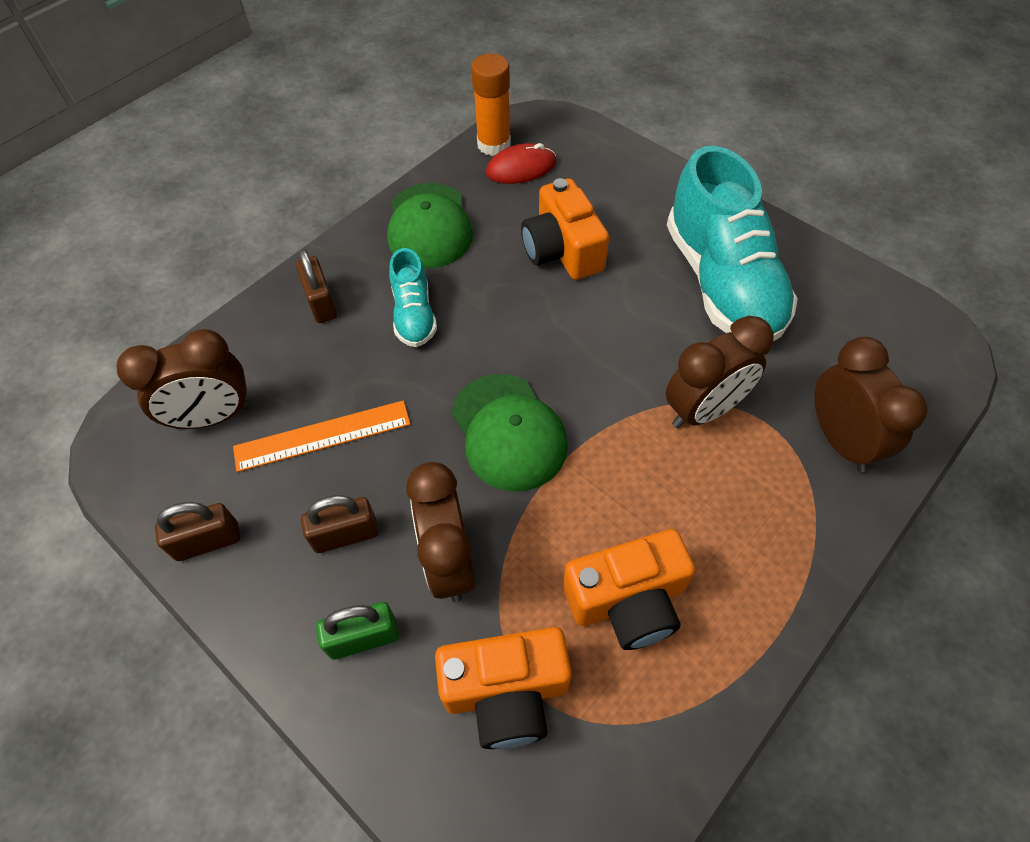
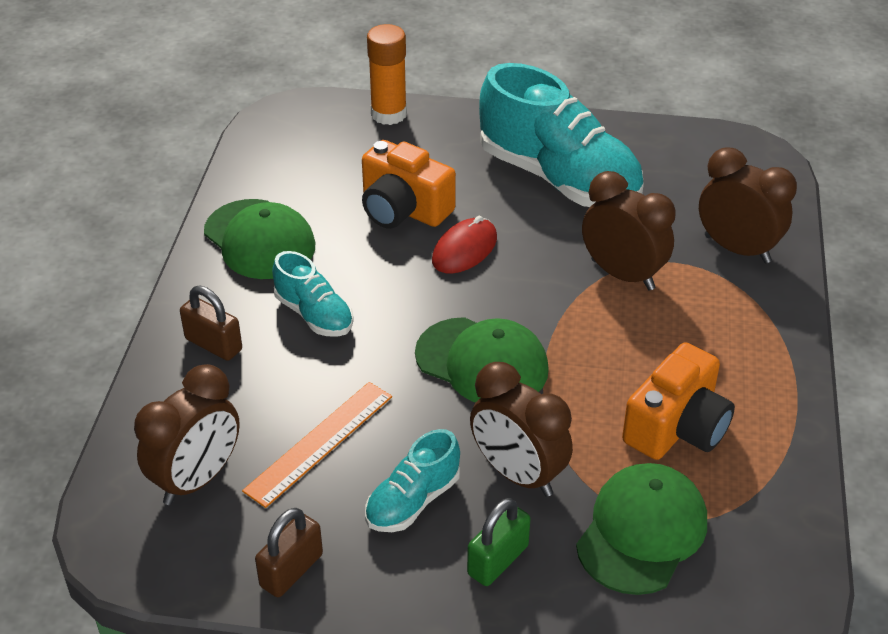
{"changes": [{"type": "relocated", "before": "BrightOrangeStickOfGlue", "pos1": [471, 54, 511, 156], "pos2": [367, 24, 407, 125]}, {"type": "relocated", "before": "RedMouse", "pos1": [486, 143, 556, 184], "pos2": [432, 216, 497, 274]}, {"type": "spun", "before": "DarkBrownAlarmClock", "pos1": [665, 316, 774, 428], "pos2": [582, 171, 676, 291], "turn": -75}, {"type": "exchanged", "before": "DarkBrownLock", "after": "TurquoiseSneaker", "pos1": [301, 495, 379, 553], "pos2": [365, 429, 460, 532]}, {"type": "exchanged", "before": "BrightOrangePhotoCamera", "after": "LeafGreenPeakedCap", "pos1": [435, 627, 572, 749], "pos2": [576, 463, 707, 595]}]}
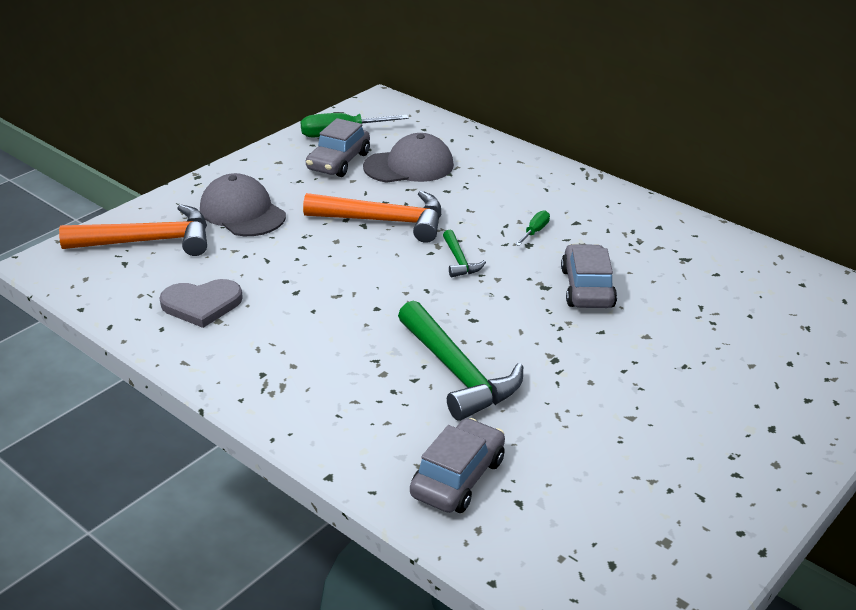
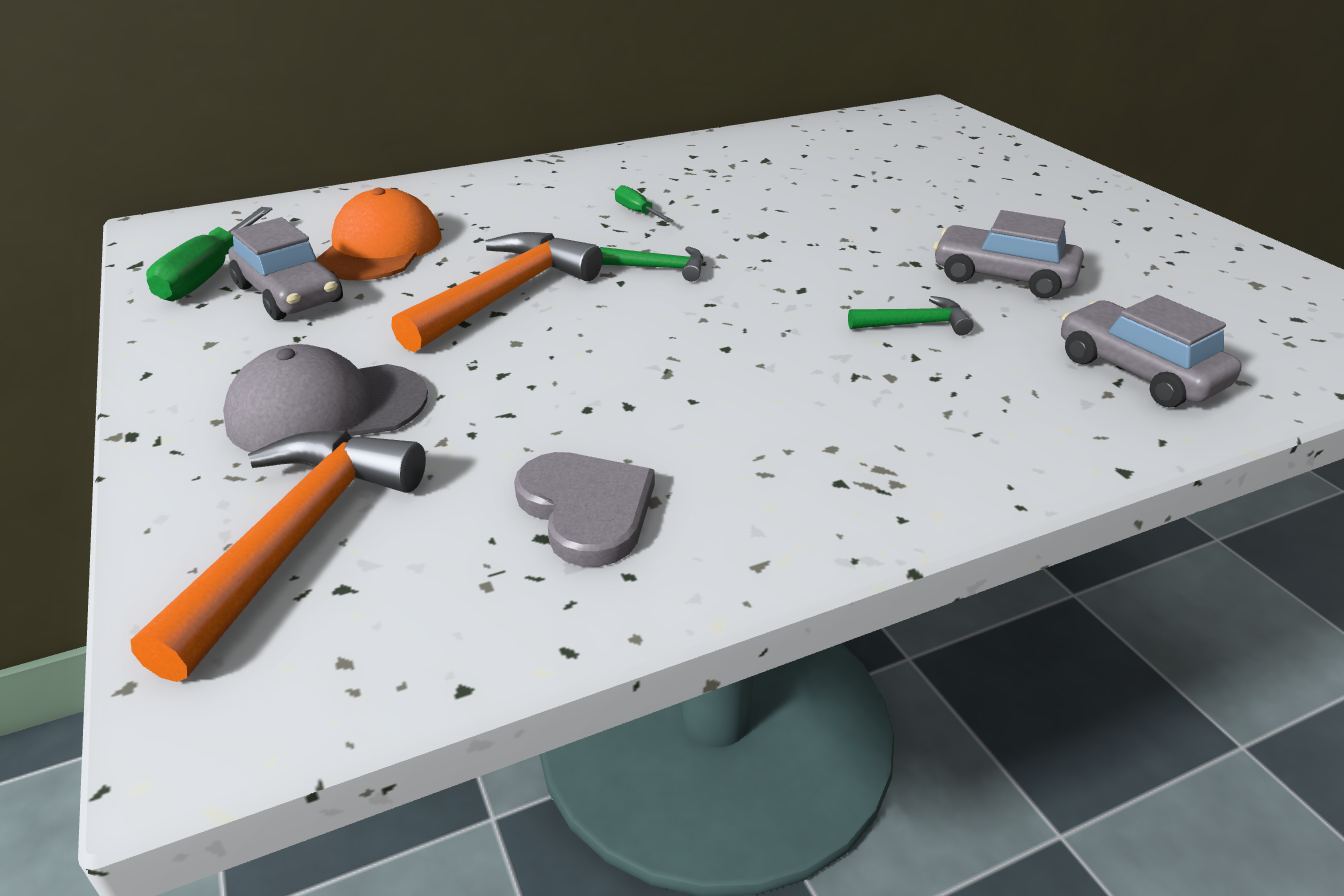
{"changes": [{"type": "colour", "before": "GrayPeakedCap", "after": "BrightOrangePeakedCap", "pos1": [363, 133, 454, 183], "pos2": [316, 188, 442, 280]}, {"type": "relocated", "before": "GrayCar", "pos1": [561, 244, 617, 308], "pos2": [933, 210, 1084, 298]}, {"type": "spun", "before": "GrayLoveHeart", "pos1": [160, 279, 243, 328], "pos2": [514, 452, 655, 567], "turn": -45}, {"type": "size", "before": "LeafGreenCarpenter'sHammer", "pos1": [398, 300, 523, 421], "pos2": [848, 296, 974, 336], "scale": 0.49}]}
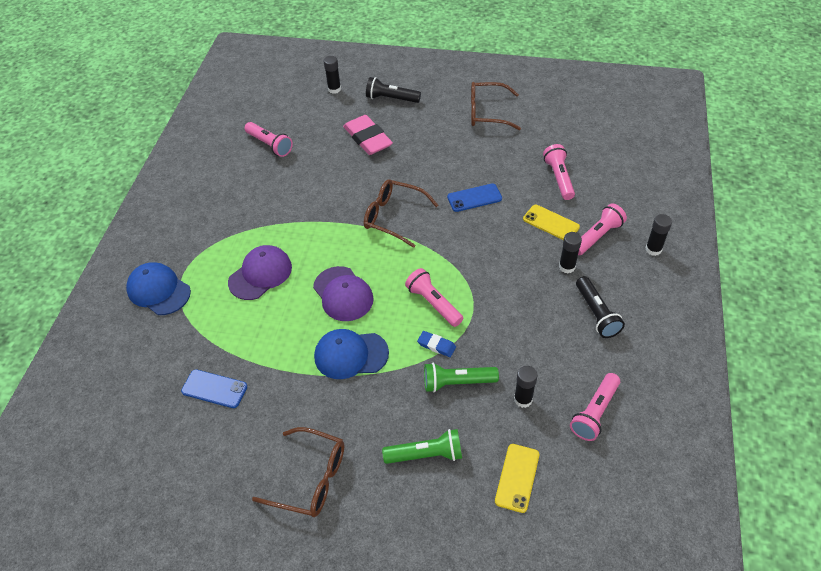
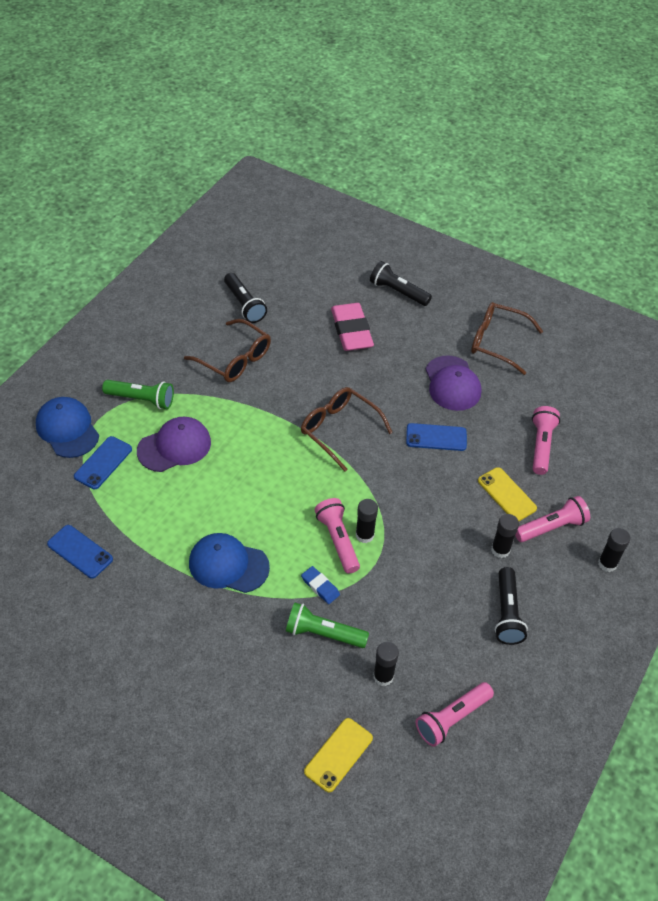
{"changes": [{"type": "relocated", "before": "EbonyStickOfGlue", "pos1": [324, 56, 341, 94], "pos2": [356, 499, 378, 543]}, {"type": "colour", "before": "RosePinkFlashlight", "after": "EbonyFlashlight", "pos1": [245, 122, 293, 157], "pos2": [224, 273, 267, 323]}, {"type": "relocated", "before": "PurplePeakedCap", "pos1": [313, 266, 374, 321], "pos2": [426, 356, 481, 411]}, {"type": "relocated", "before": "DarkBrownSpectacles", "pos1": [252, 427, 345, 517], "pos2": [184, 319, 271, 382]}, {"type": "relocated", "before": "LeafGreenFlashlight", "pos1": [382, 429, 462, 464], "pos2": [102, 380, 174, 409]}, {"type": "appeared", "after": "CobaltPhone", "pos2": [74, 436, 132, 489]}]}
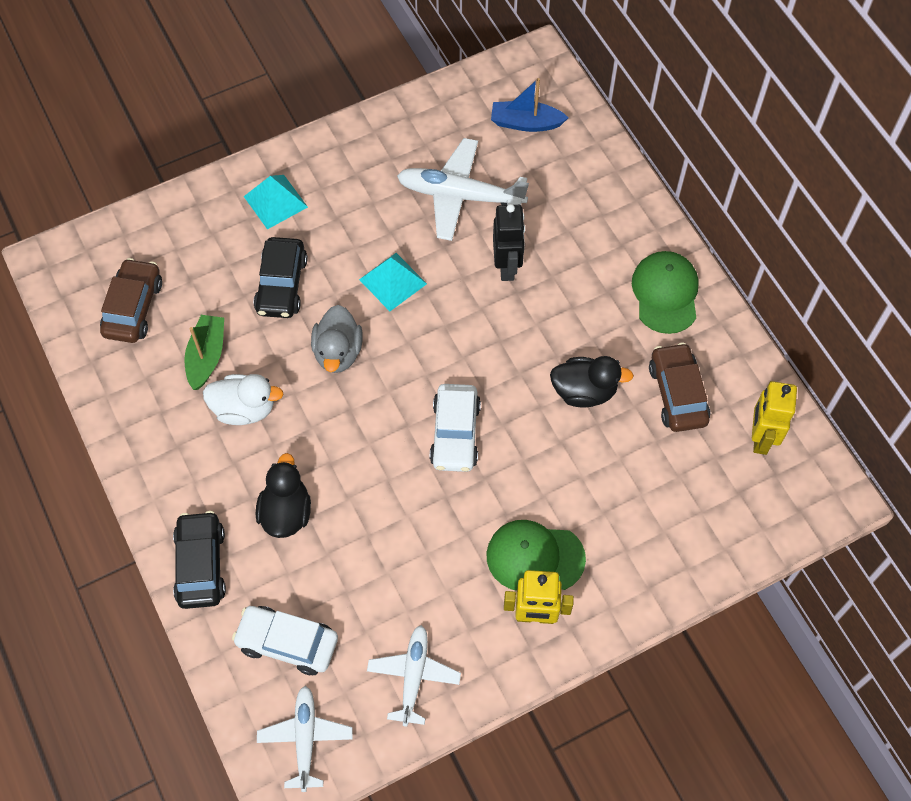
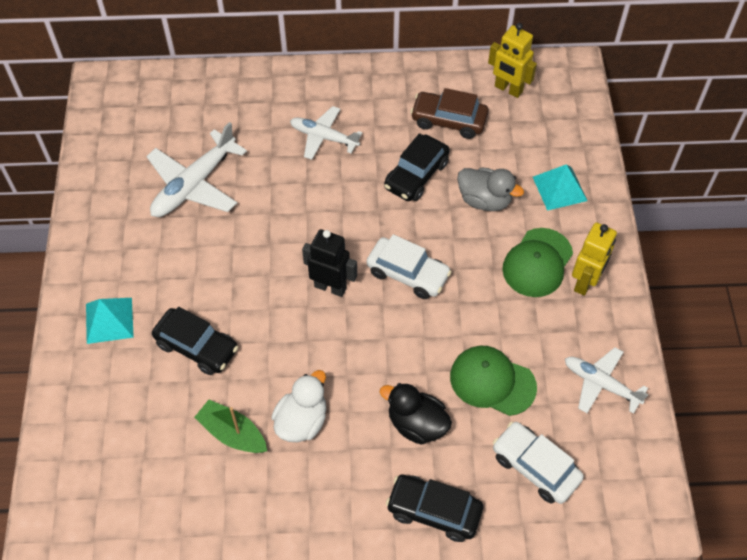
{"changes": [{"type": "missing", "before": "CobaltToyBoat", "pos1": [491, 78, 568, 132]}, {"type": "relocated", "before": "EbonyToyRobot", "pos1": [493, 204, 525, 281], "pos2": [302, 229, 357, 297]}, {"type": "relocated", "before": "LeafGreenPeakedCap", "pos1": [632, 251, 699, 334], "pos2": [450, 346, 537, 416]}, {"type": "relocated", "before": "TurquoiseSolidPyramid", "pos1": [359, 253, 427, 311], "pos2": [533, 164, 588, 211]}, {"type": "missing", "before": "DarkBrownCar", "pos1": [100, 258, 162, 343]}, {"type": "relocated", "before": "GrayRubberDuck", "pos1": [311, 305, 363, 373], "pos2": [457, 168, 524, 211]}, {"type": "exchanged", "before": "EbonyRubberDuck", "after": "EbonyCar", "pos1": [550, 356, 634, 407], "pos2": [384, 133, 450, 201]}, {"type": "spun", "before": "WhiteCar", "pos1": [232, 606, 338, 675], "pos2": [493, 422, 584, 504], "turn": 90}, {"type": "relocated", "before": "WhitePlane", "pos1": [257, 686, 352, 792], "pos2": [290, 106, 362, 160]}]}
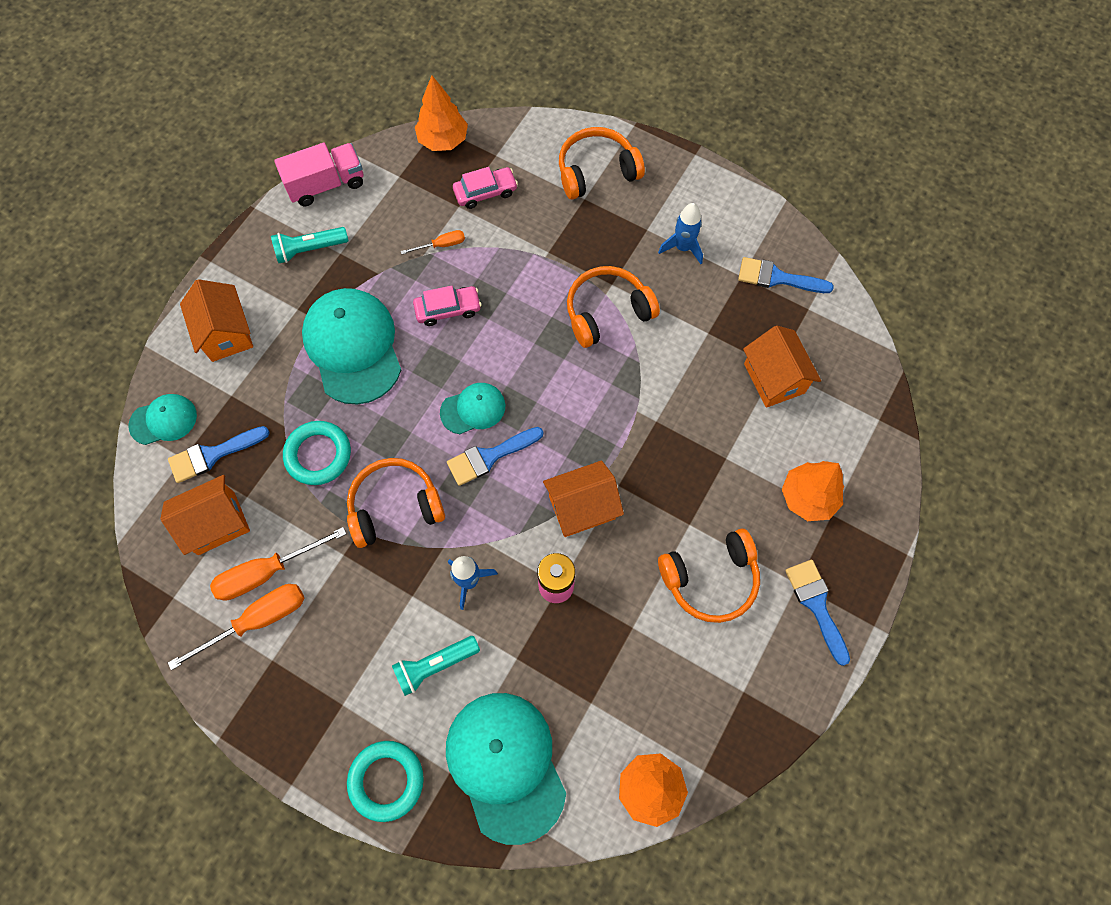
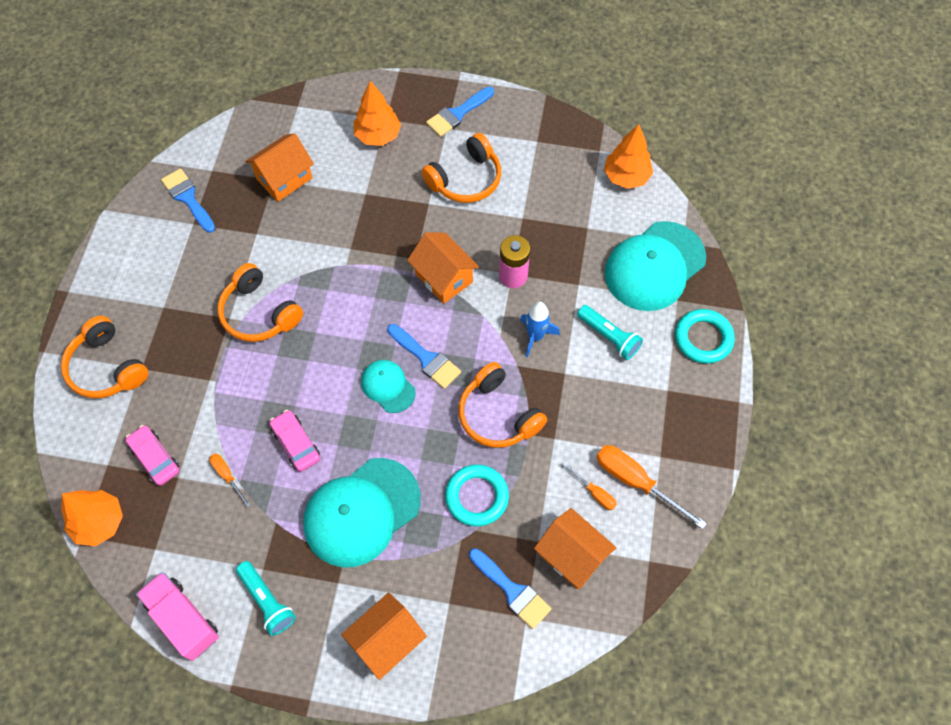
{"changes": [{"type": "missing", "before": "CobaltRocket", "pos1": [658, 203, 703, 264]}, {"type": "spun", "before": "CobaltPaintbrush", "pos1": [738, 257, 834, 293], "pos2": [161, 168, 215, 233], "turn": 150}, {"type": "missing", "before": "TurquoisePeakedCap", "pos1": [128, 394, 197, 445]}, {"type": "size", "before": "BrightOrangeHandScrewdriver", "pos1": [210, 527, 347, 600], "pos2": [563, 463, 617, 510], "scale": 0.53}, {"type": "spun", "before": "BrightOrangeHeadphones", "pos1": [658, 528, 760, 623], "pos2": [421, 133, 501, 203], "turn": 90}]}
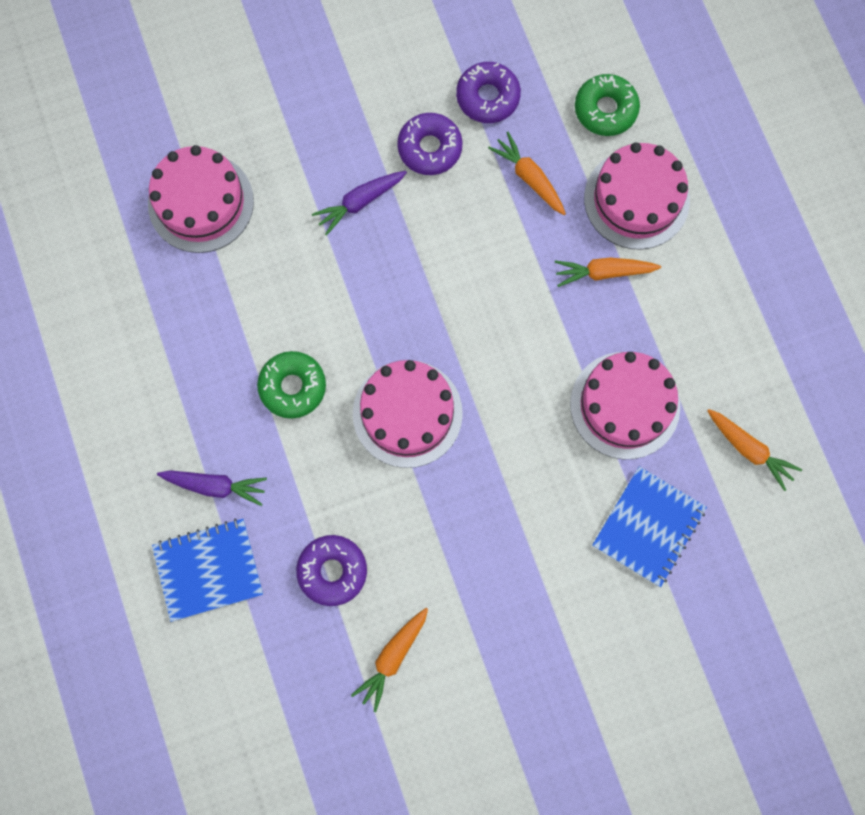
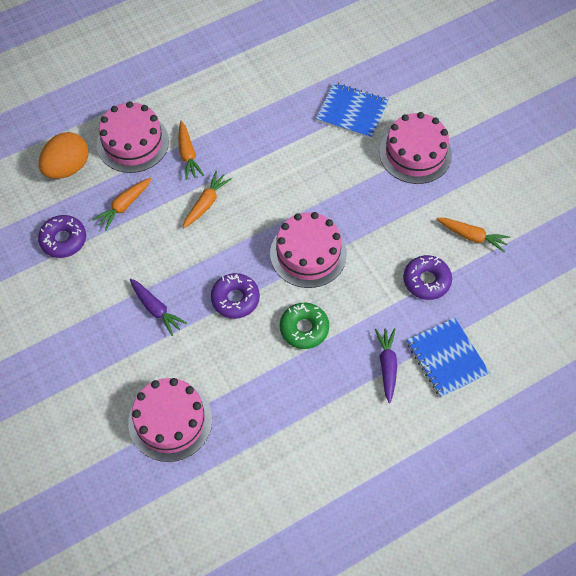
{"changes": [{"type": "exchanged", "before": "LeafGreenDonut", "after": "BrightOrangeEgg", "pos1": [575, 74, 640, 136], "pos2": [39, 132, 89, 179]}, {"type": "relocated", "before": "PurpleDonut", "pos1": [397, 113, 463, 175], "pos2": [211, 273, 260, 319]}, {"type": "relocated", "before": "RosePinkCake", "pos1": [570, 352, 680, 459], "pos2": [379, 112, 452, 184]}, {"type": "relocated", "before": "BrightOrangeRootVegetable", "pos1": [707, 409, 802, 491], "pos2": [183, 171, 232, 228]}]}
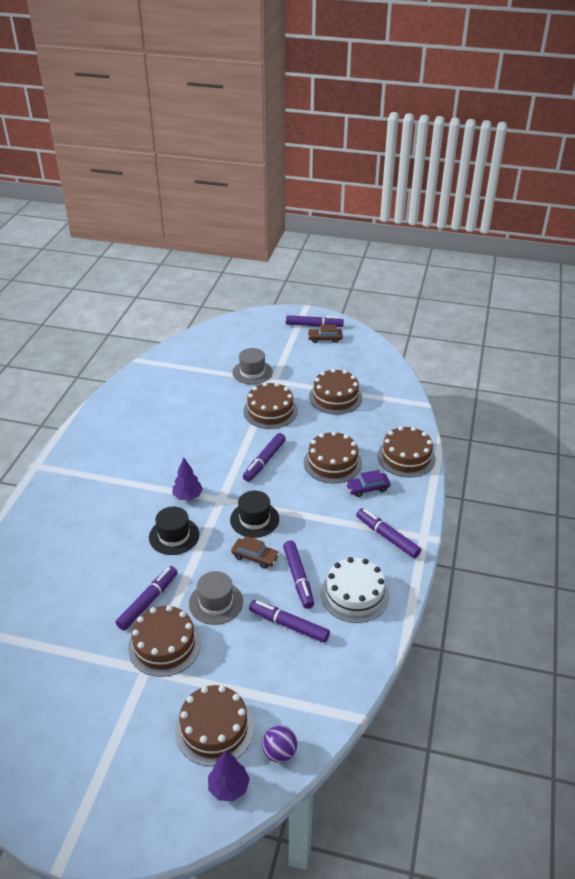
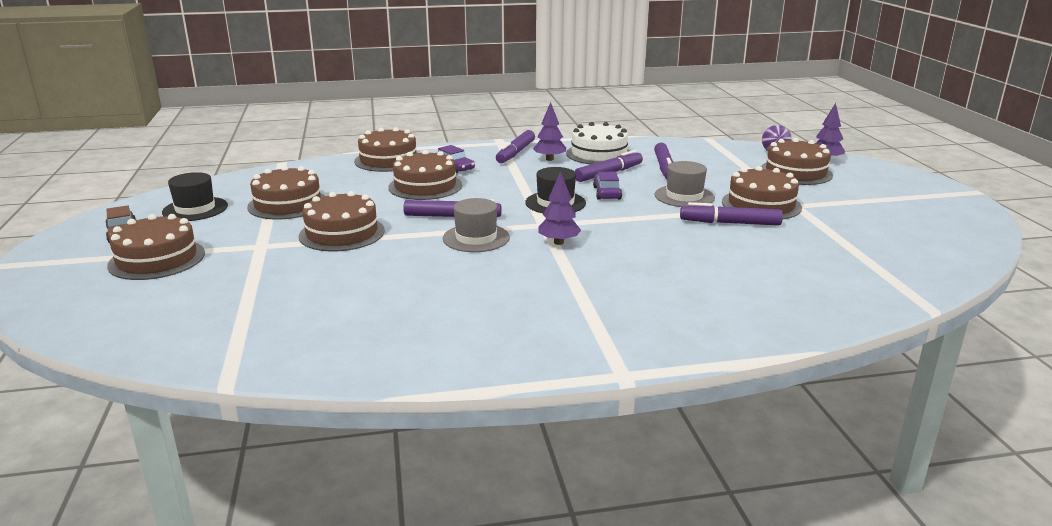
{"changes": [{"type": "missing", "before": "PurpleFeltPen", "pos1": [286, 315, 344, 327]}, {"type": "relocated", "before": "GrayTopHat", "pos1": [232, 348, 273, 385], "pos2": [443, 198, 510, 252]}, {"type": "relocated", "before": "EbonyTopHat", "pos1": [149, 507, 199, 555], "pos2": [162, 172, 228, 221]}, {"type": "colour", "before": "DarkBrownCar", "after": "PurpleCar", "pos1": [231, 536, 279, 569], "pos2": [593, 172, 622, 200]}, {"type": "appeared", "after": "PurpleToyTree", "pos2": [533, 102, 566, 161]}, {"type": "appeared", "after": "DarkBrownCake", "pos2": [107, 214, 205, 280]}]}
